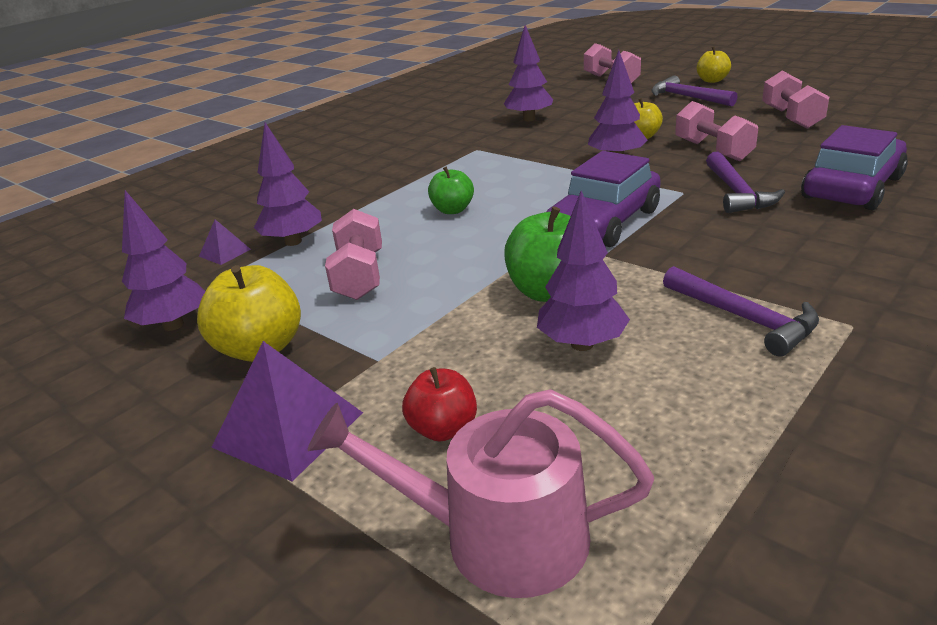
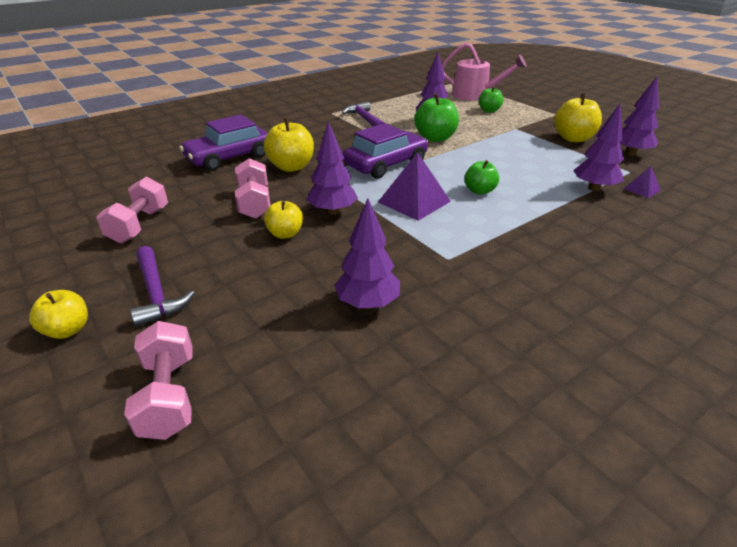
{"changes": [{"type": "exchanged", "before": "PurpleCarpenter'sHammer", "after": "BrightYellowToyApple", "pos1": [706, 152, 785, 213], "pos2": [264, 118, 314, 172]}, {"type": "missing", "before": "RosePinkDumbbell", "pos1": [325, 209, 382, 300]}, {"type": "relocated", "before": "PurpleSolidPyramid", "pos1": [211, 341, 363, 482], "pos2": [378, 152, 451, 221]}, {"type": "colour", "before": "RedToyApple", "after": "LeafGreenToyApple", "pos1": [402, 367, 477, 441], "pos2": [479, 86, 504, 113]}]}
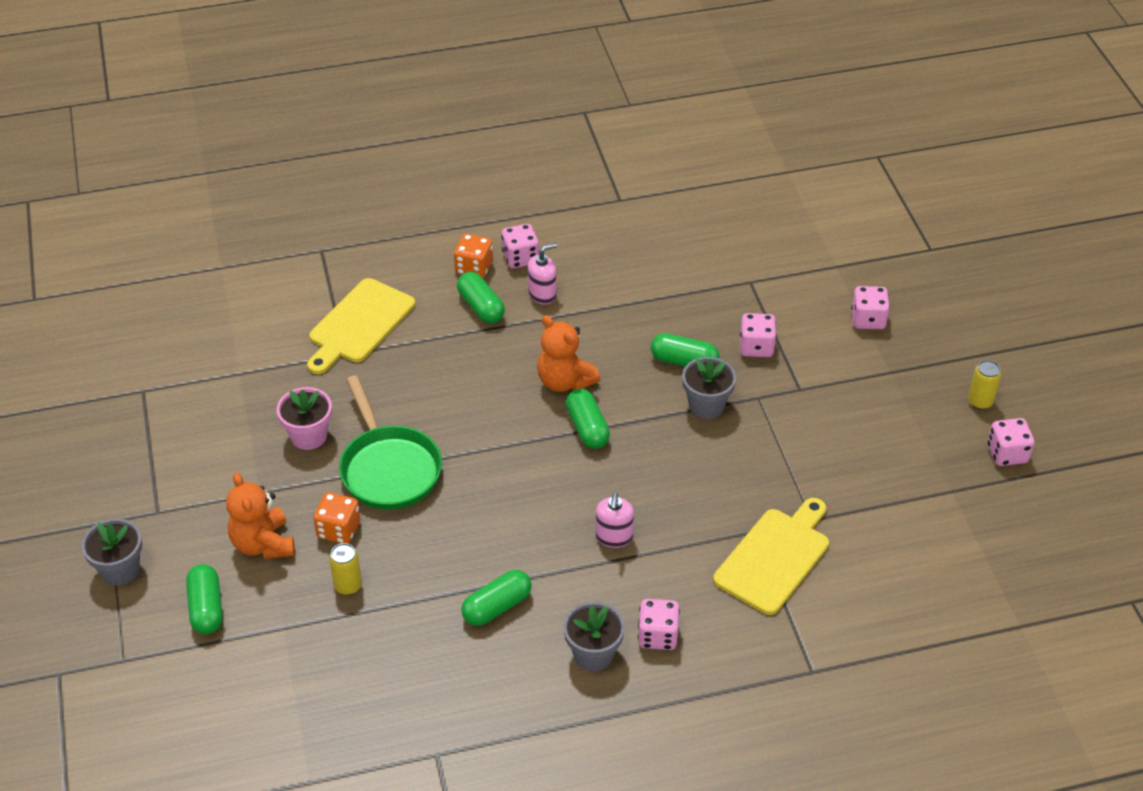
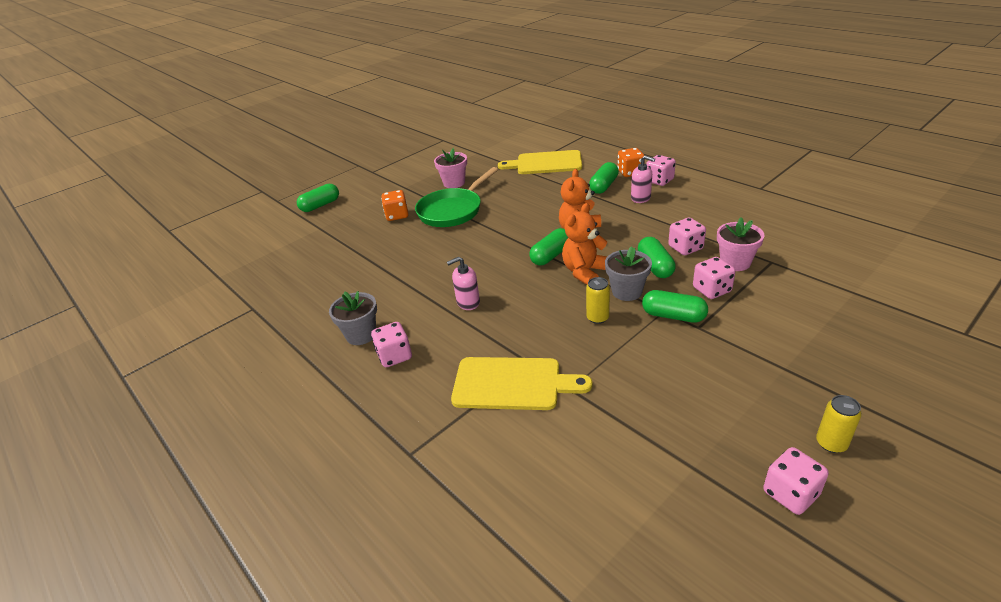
{"changes": [{"type": "relocated", "before": "RosePinkDice", "pos1": [851, 286, 890, 329], "pos2": [668, 218, 706, 255]}, {"type": "relocated", "before": "BrightOrangeTeddy", "pos1": [226, 472, 295, 559], "pos2": [562, 203, 607, 285]}, {"type": "missing", "before": "GrayPlantPot", "pos1": [81, 519, 142, 586]}, {"type": "relocated", "before": "BrightYellowCan", "pos1": [329, 543, 362, 595], "pos2": [586, 277, 610, 324]}, {"type": "relocated", "before": "LeafGreenCapsule", "pos1": [461, 570, 532, 626], "pos2": [642, 290, 708, 323]}, {"type": "appeared", "after": "RosePinkPlantPot", "pos2": [717, 217, 765, 271]}]}
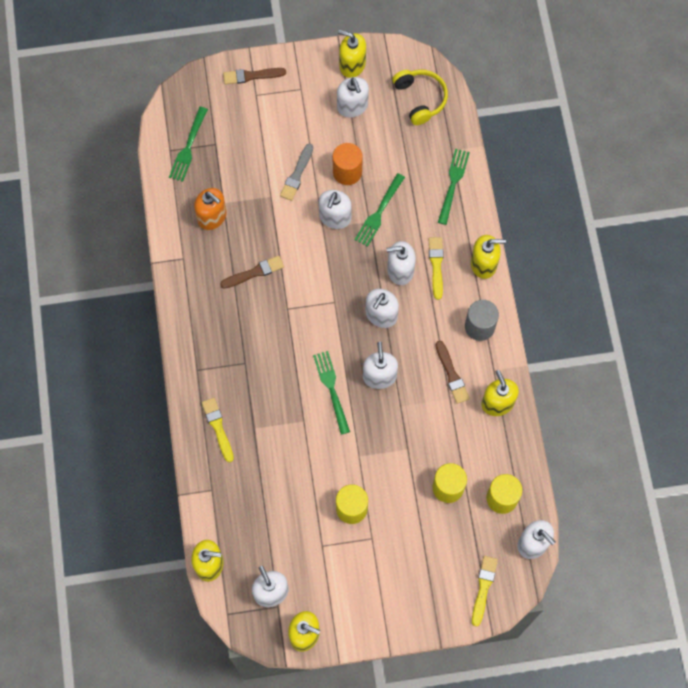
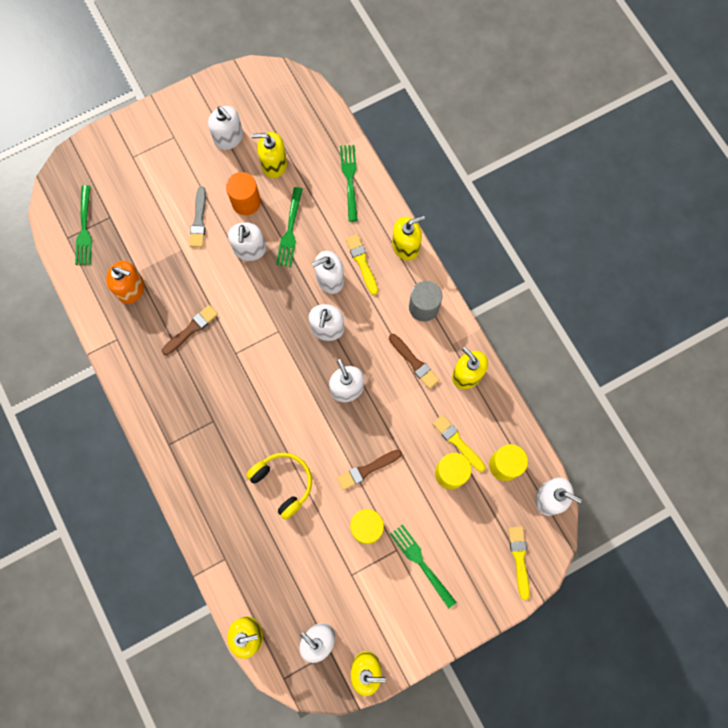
{"changes": [{"type": "relocated", "before": "BrightYellowSoapPump", "pos1": [338, 30, 366, 78], "pos2": [251, 132, 287, 178]}, {"type": "relocated", "before": "DarkBrownPaintbrush", "pos1": [223, 68, 286, 85], "pos2": [337, 450, 402, 490]}, {"type": "relocated", "before": "BrightYellowHeadphones", "pos1": [392, 70, 448, 125], "pos2": [246, 453, 312, 520]}, {"type": "relocated", "before": "LeafGreenDinnerFork", "pos1": [313, 351, 350, 435], "pos2": [390, 524, 456, 609]}, {"type": "relocated", "before": "BrightYellowPaintbrush", "pos1": [202, 398, 234, 463], "pos2": [432, 415, 486, 472]}]}
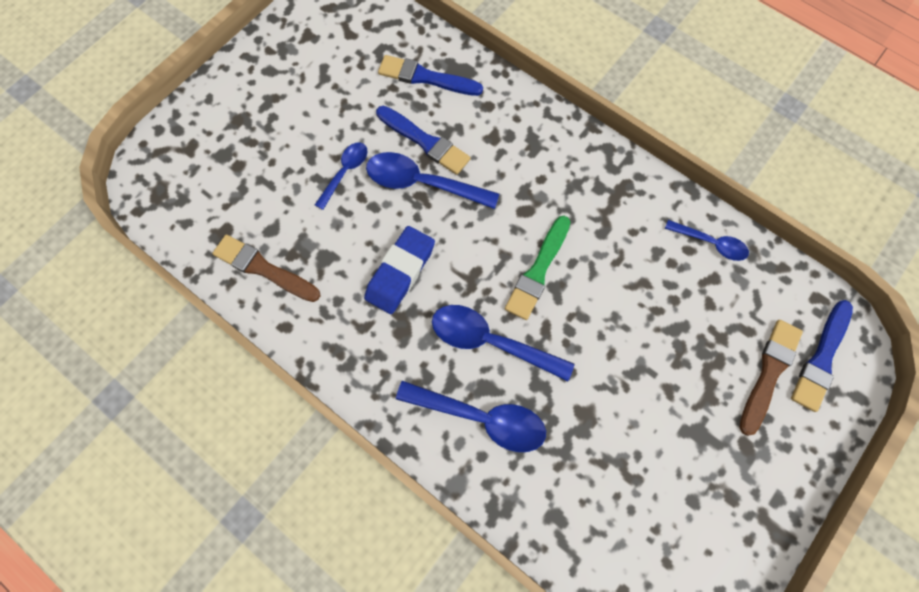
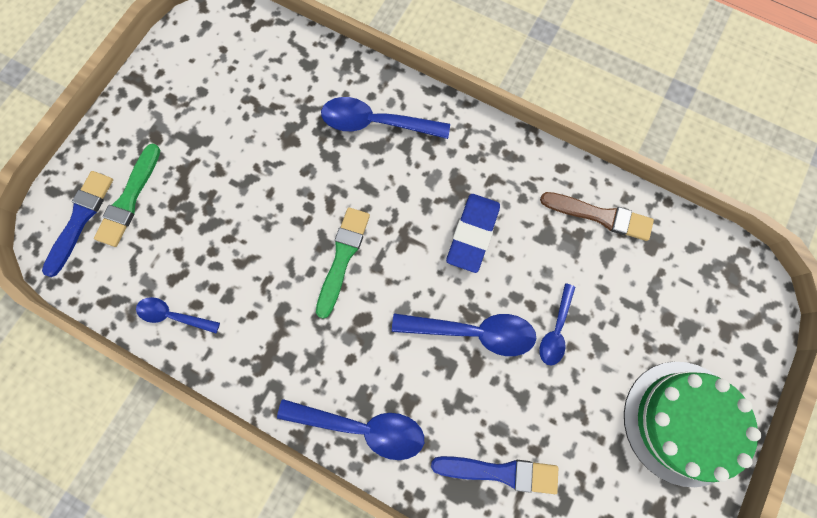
{"changes": [{"type": "missing", "before": "CobaltPaintbrush", "pos1": [376, 106, 471, 175]}, {"type": "relocated", "before": "CobaltTablespoon", "pos1": [432, 305, 574, 381], "pos2": [277, 399, 424, 460]}, {"type": "colour", "before": "DarkBrownPaintbrush", "after": "LeafGreenPaintbrush", "pos1": [739, 320, 803, 436], "pos2": [94, 143, 160, 247]}, {"type": "appeared", "after": "LeafGreenCake", "pos2": [624, 362, 761, 487]}]}
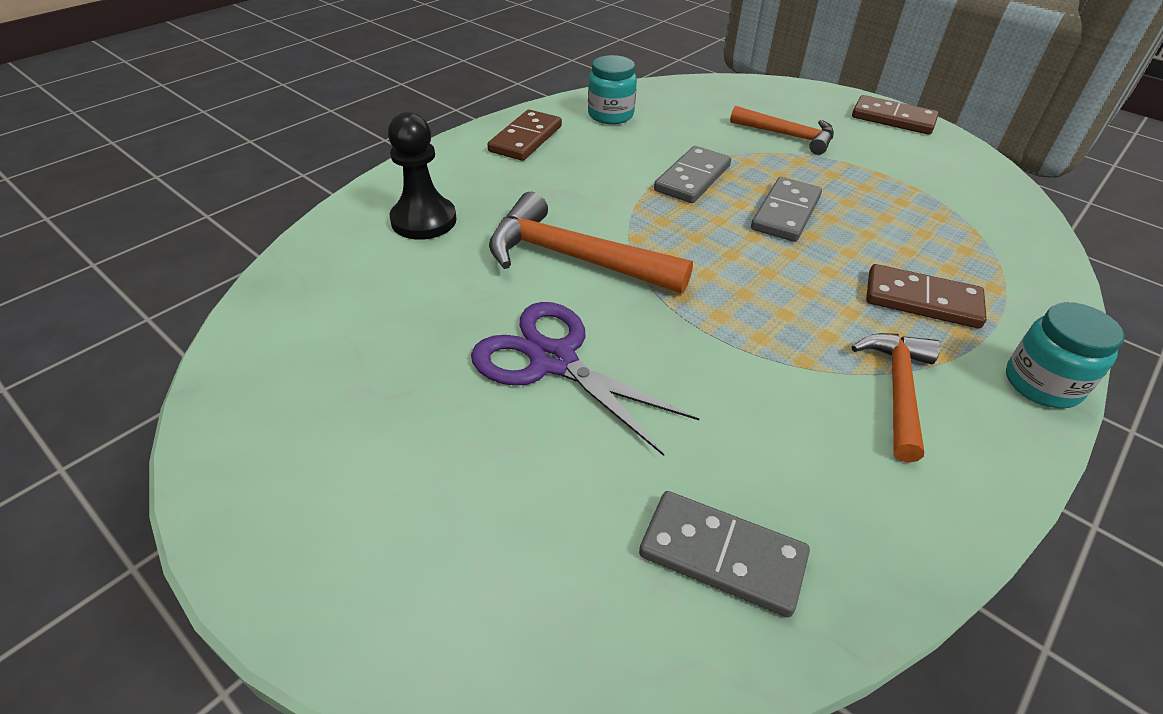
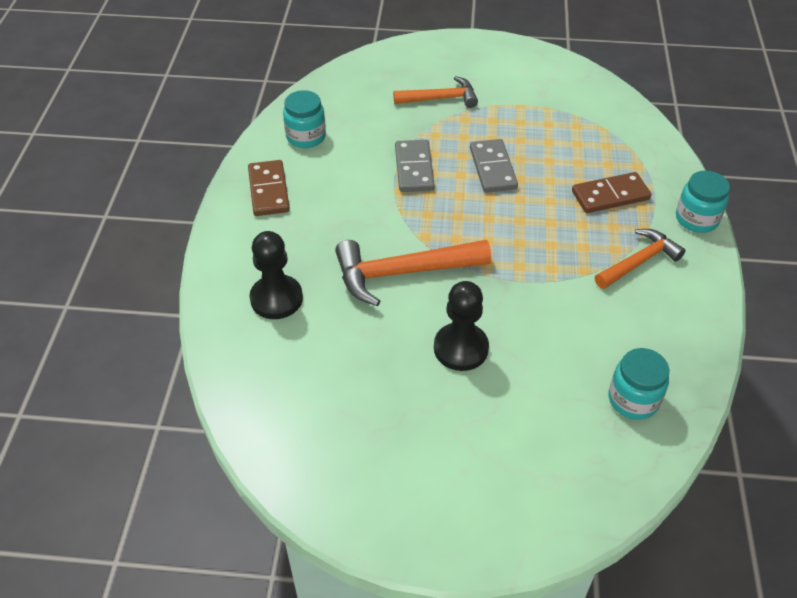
{"changes": [{"type": "missing", "before": "DarkBrownDominoPiece", "pos1": [852, 95, 939, 135]}, {"type": "exchanged", "before": "PurpleShears", "after": "EbonyPawn", "pos1": [471, 302, 700, 456], "pos2": [434, 281, 489, 371]}, {"type": "spun", "before": "BrightOrangeCarpenter'sHammer", "pos1": [852, 333, 940, 463], "pos2": [595, 229, 685, 289], "turn": 75}, {"type": "exchanged", "before": "GrayDominoPiece", "after": "TurquoiseJar", "pos1": [639, 491, 810, 618], "pos2": [609, 348, 669, 420]}]}
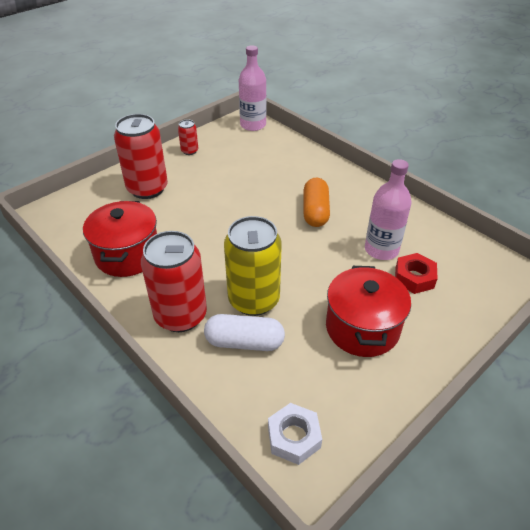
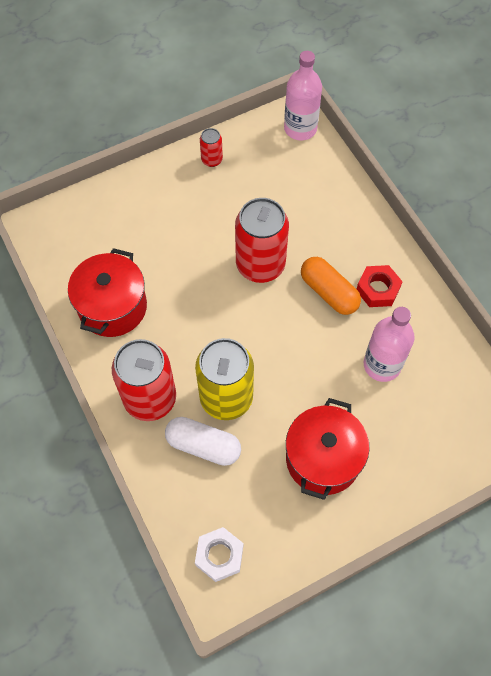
{"changes": [{"type": "relocated", "before": "RedCan", "pos1": [114, 114, 168, 199], "pos2": [235, 198, 289, 283]}, {"type": "spun", "before": "BrightOrangeCapsule", "pos1": [303, 178, 330, 227], "pos2": [301, 257, 361, 315], "turn": -60}, {"type": "relocated", "before": "RedHexagonNut", "pos1": [395, 253, 438, 294], "pos2": [357, 265, 403, 307]}]}
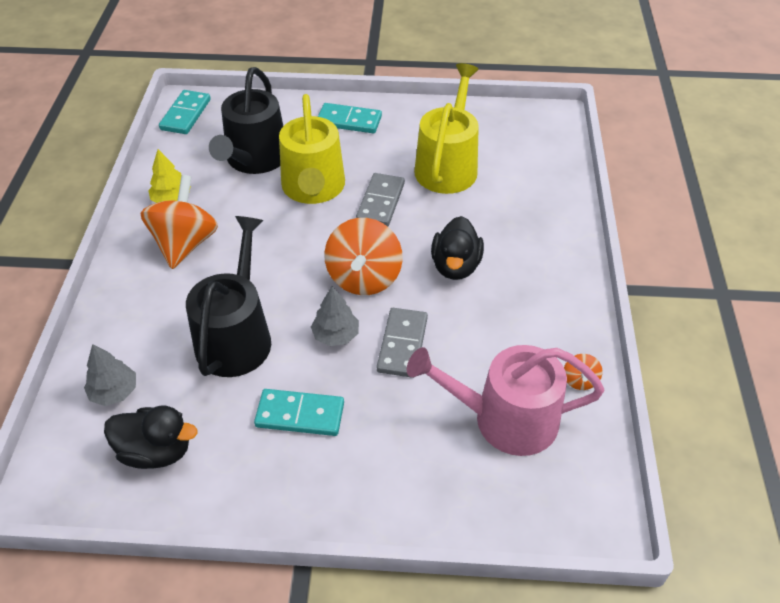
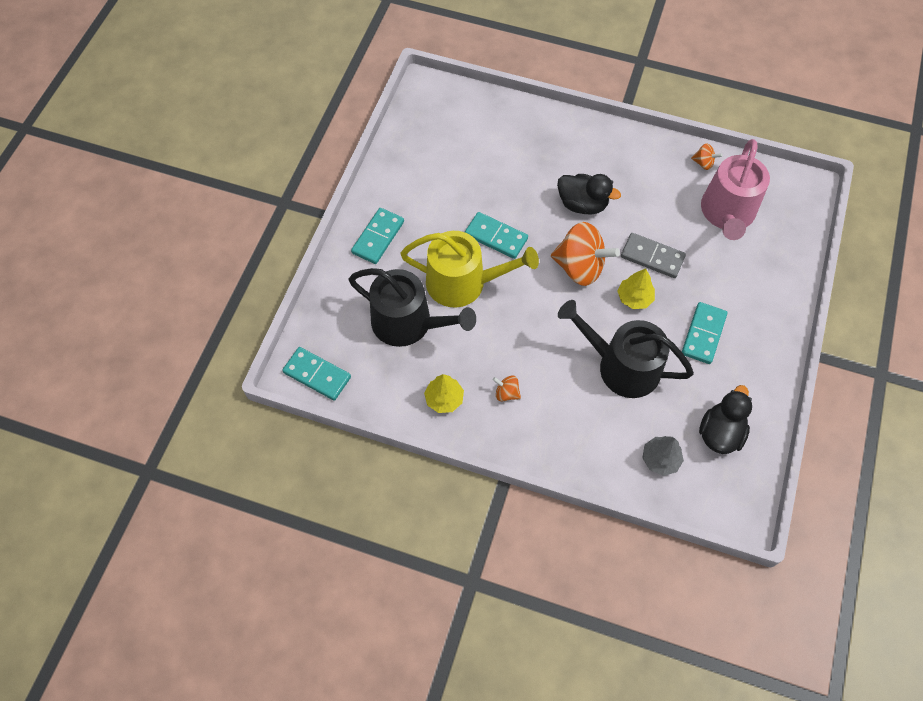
{"changes": [{"type": "missing", "before": "BrightYellowWateringCan", "pos1": [414, 63, 479, 194]}, {"type": "colour", "before": "GrayDominoPiece", "after": "TurquoiseDominoPiece", "pos1": [356, 173, 405, 227], "pos2": [465, 212, 528, 259]}, {"type": "size", "before": "BrightOrangeSpinningTop", "pos1": [140, 175, 218, 269], "pos2": [493, 376, 521, 401], "scale": 0.44}, {"type": "colour", "before": "GrayToyTree", "after": "BrightYellowToyTree", "pos1": [311, 286, 359, 346], "pos2": [617, 268, 655, 309]}]}
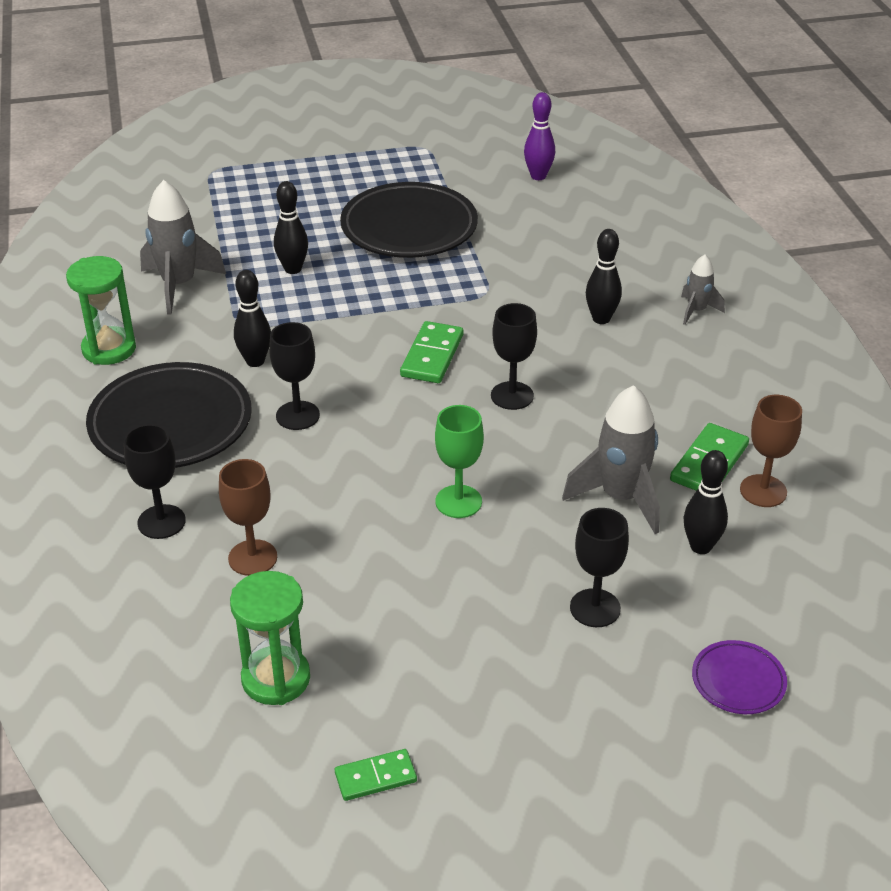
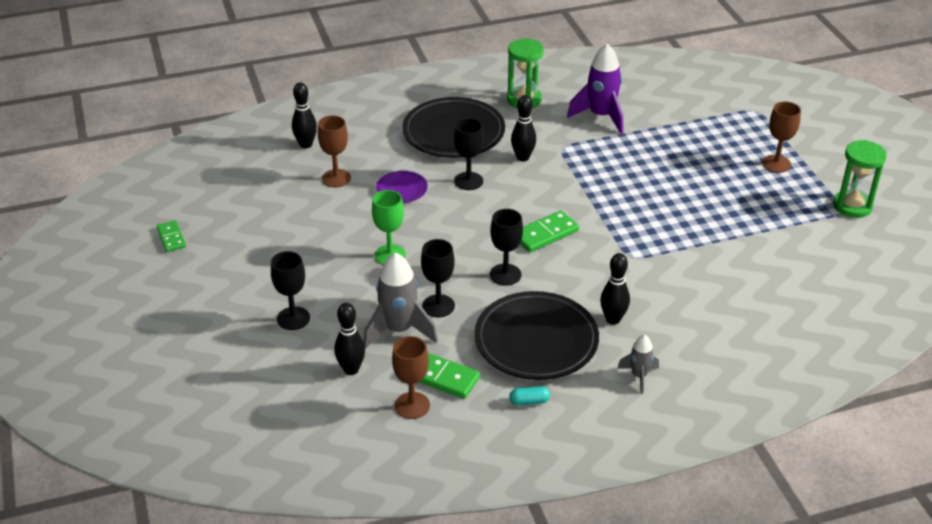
{"changes": [{"type": "missing", "before": "PurpleBowlingPin", "pos1": [524, 92, 555, 180]}, {"type": "colour", "before": "GrayRocket", "after": "PurpleRocket", "pos1": [140, 180, 226, 315], "pos2": [567, 44, 623, 134]}, {"type": "relocated", "before": "EbonyBowlingPin", "pos1": [274, 181, 308, 274], "pos2": [292, 82, 317, 148]}, {"type": "relocated", "before": "EbonyFlatDish", "pos1": [340, 182, 478, 258], "pos2": [474, 291, 599, 380]}, {"type": "spun", "before": "LeafGreenDominoPiece", "pos1": [400, 321, 463, 383], "pos2": [520, 210, 579, 252], "turn": -45}, {"type": "relocated", "before": "EbonyWineGlass", "pos1": [124, 424, 186, 539], "pos2": [421, 239, 455, 317]}, {"type": "relocated", "before": "LeafGreenSandglass", "pos1": [230, 571, 310, 705], "pos2": [833, 140, 887, 218]}, {"type": "relocated", "before": "PurpleFlatDish", "pos1": [692, 640, 787, 714], "pos2": [376, 171, 428, 203]}, {"type": "appeared", "after": "DarkBrownWineGlass", "pos2": [762, 102, 801, 173]}, {"type": "appeared", "after": "TurquoiseCapsule", "pos2": [509, 386, 550, 406]}]}
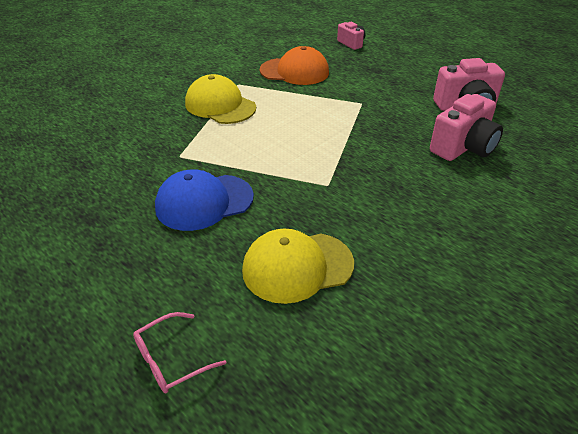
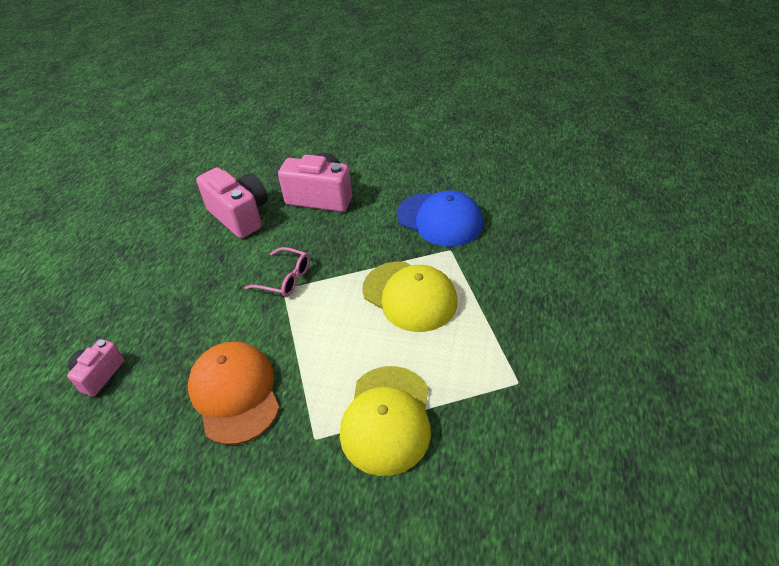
{"changes": [{"type": "relocated", "before": "CobaltPeakedCap", "pos1": [155, 170, 254, 231], "pos2": [397, 190, 483, 247]}, {"type": "relocated", "before": "BrightYellowPeakedCap", "pos1": [242, 229, 354, 304], "pos2": [362, 261, 458, 332]}, {"type": "relocated", "before": "RosePinkSpectacles", "pos1": [133, 312, 226, 394], "pos2": [244, 247, 310, 297]}]}
